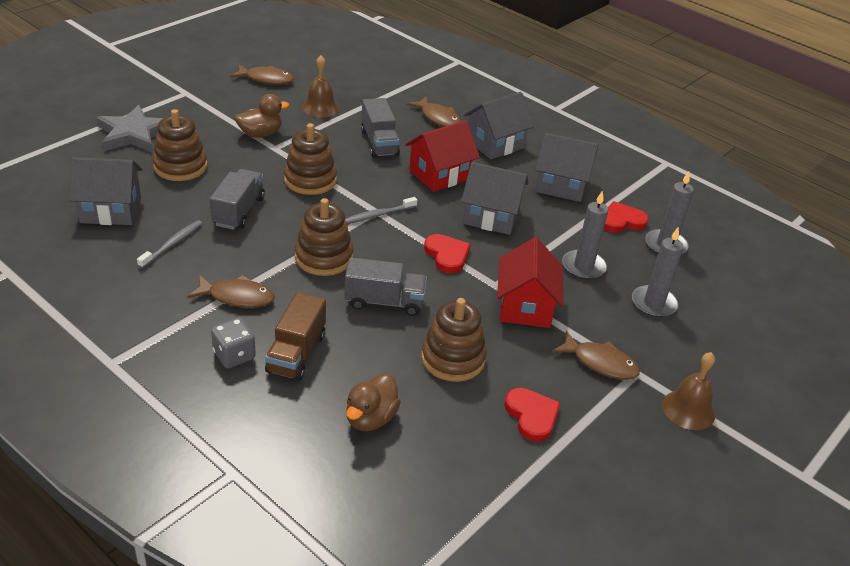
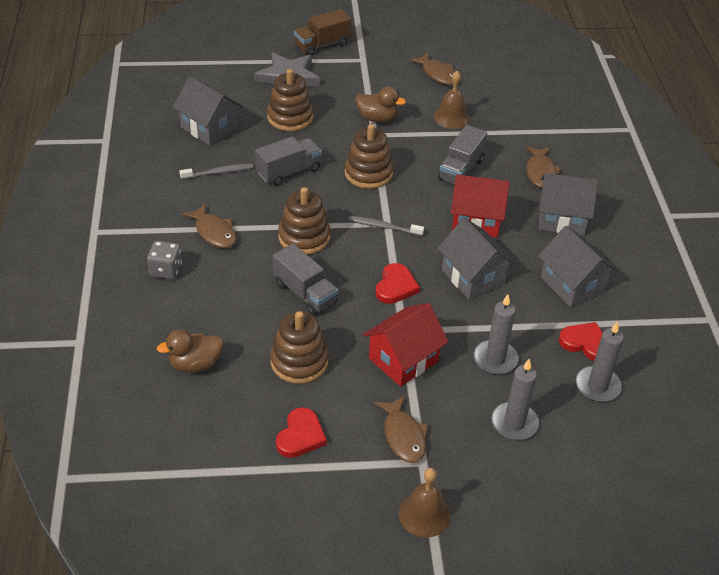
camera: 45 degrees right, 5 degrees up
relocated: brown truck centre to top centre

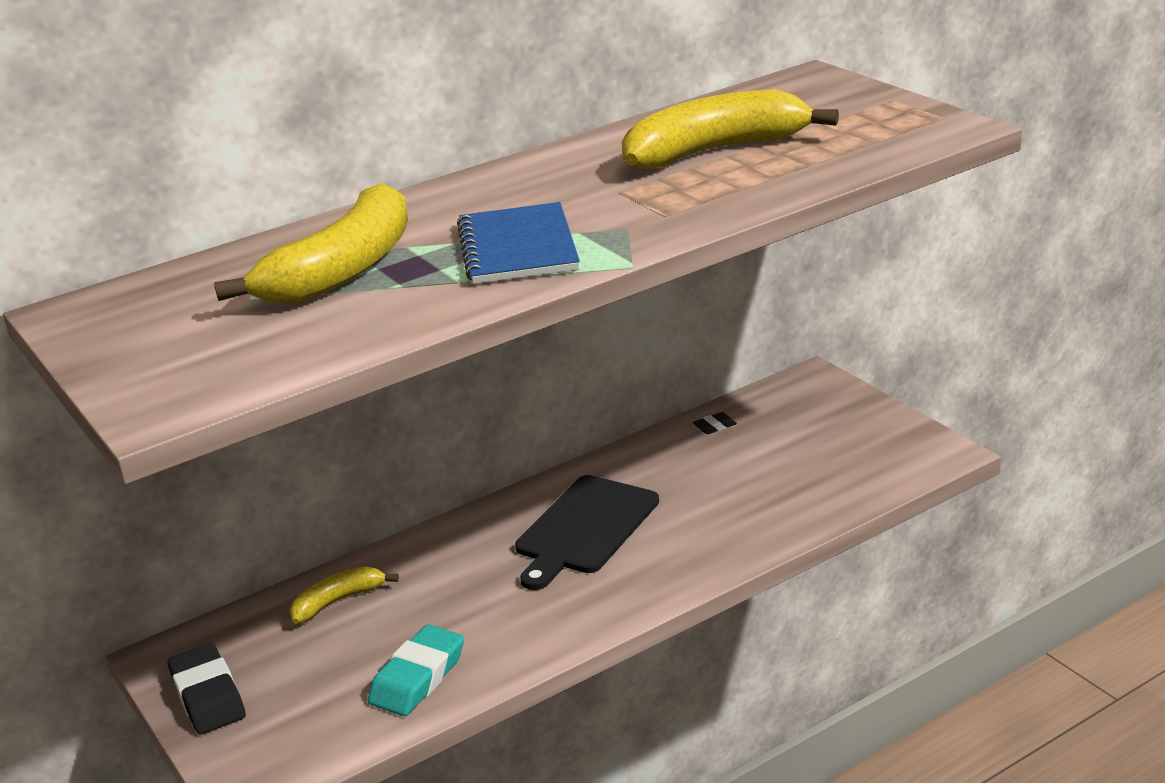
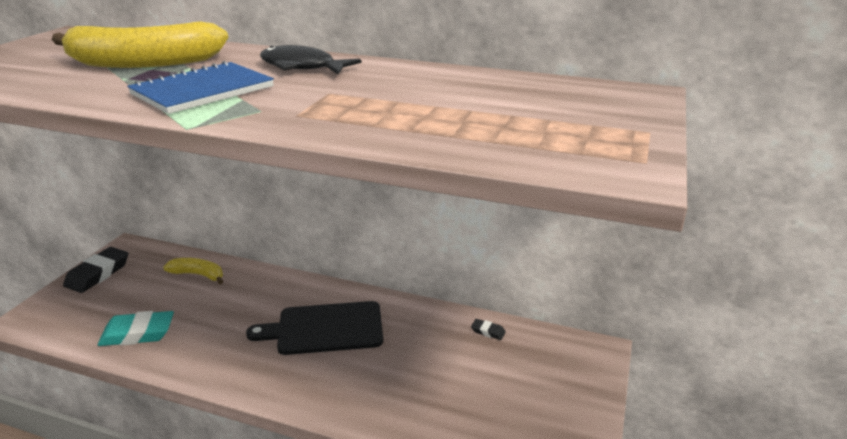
camera: 50 degrees right, 0 degrees up
missing: yellow banana (no. 3 from left) top centre
appeared: black fish top centre

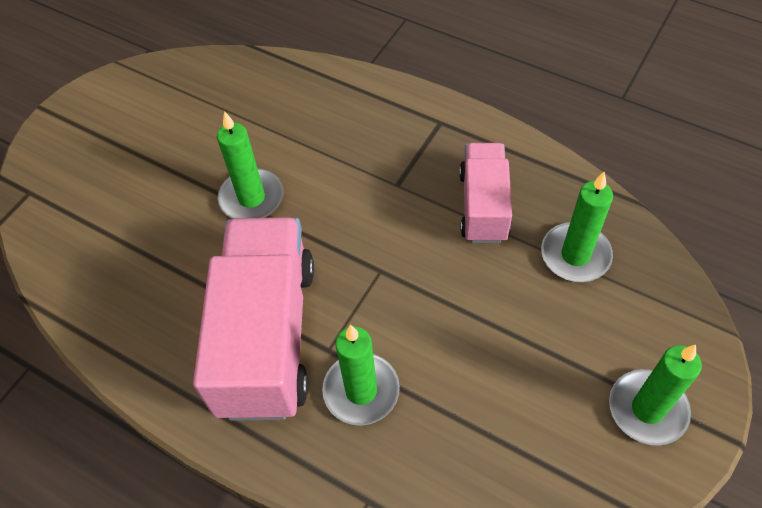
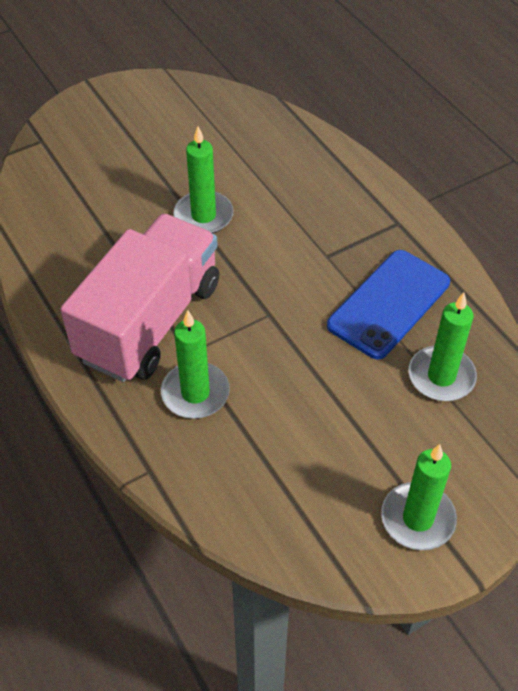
camera: 25 degrees right, 5 degrees down
exchanged: pink truck (no. 2 from left) centre to blue phone middle right

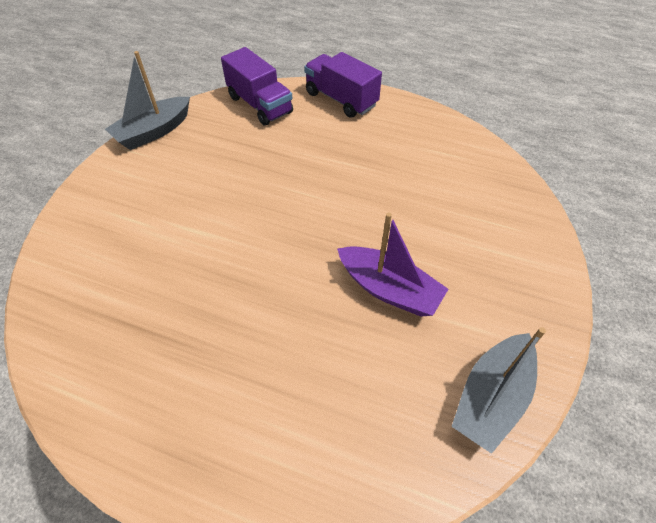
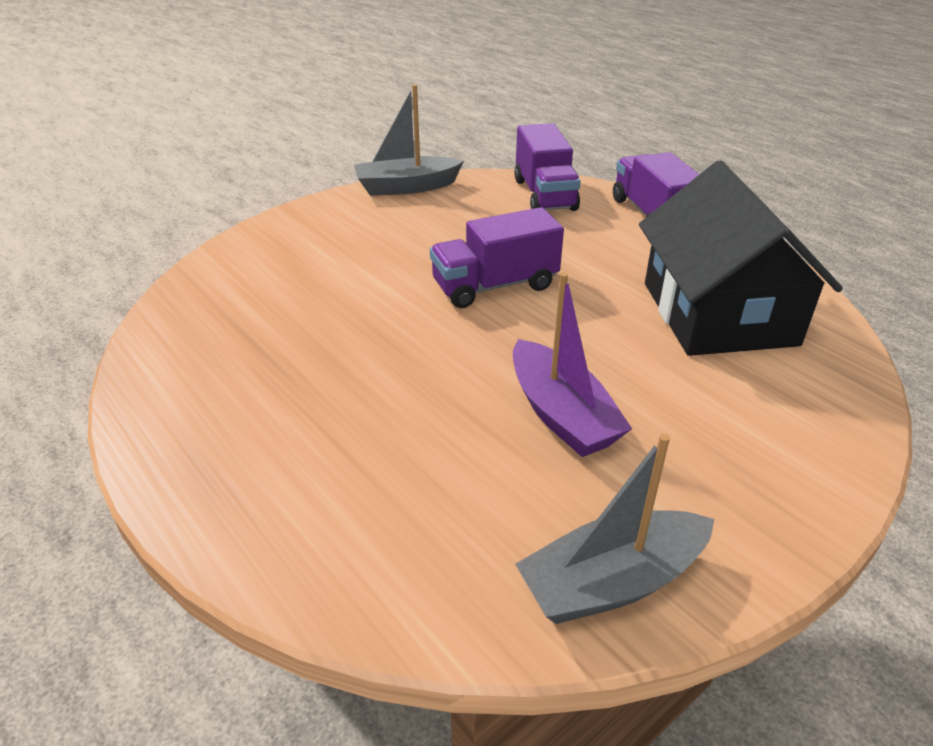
camera: 30 degrees right, 15 degrees down
appeared: purple truck (no. 1 from left) centre; black house middle right

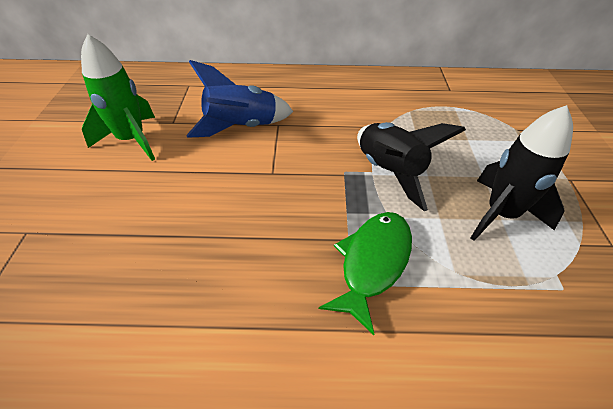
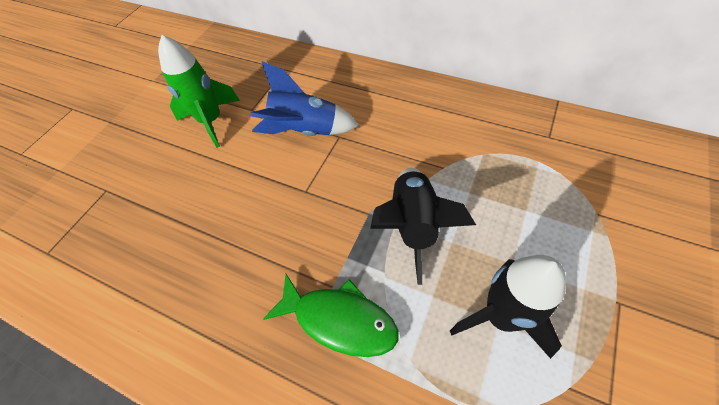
camera: 30 degrees right, 10 degrees up
spun: green fish bottom centre = bottom centre 60 degrees clockwise

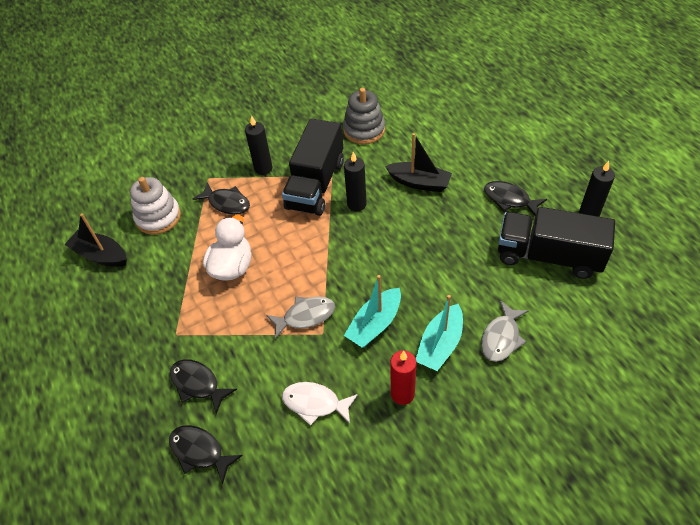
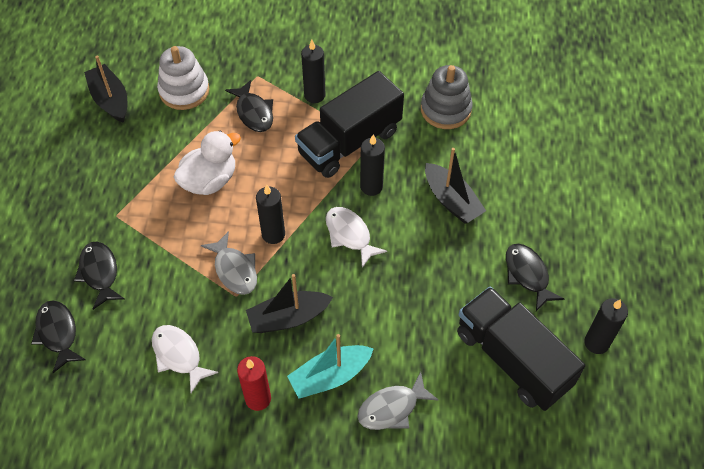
camera: 30 degrees right, 5 degrees up
appeared: black candle (no. 1 from left) centre; white fish (no. 2 from left) centre
colour: turquoise boat (no. 1 from left) centre to black boat (no. 2 from left) centre
spun: grey fish (no. 1 from left) centre = middle left 45 degrees clockwise

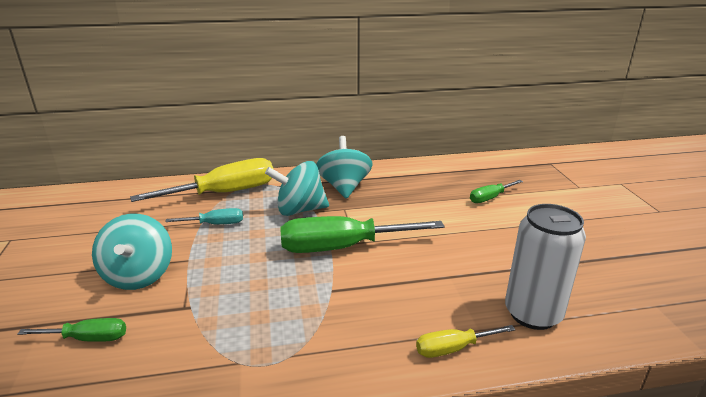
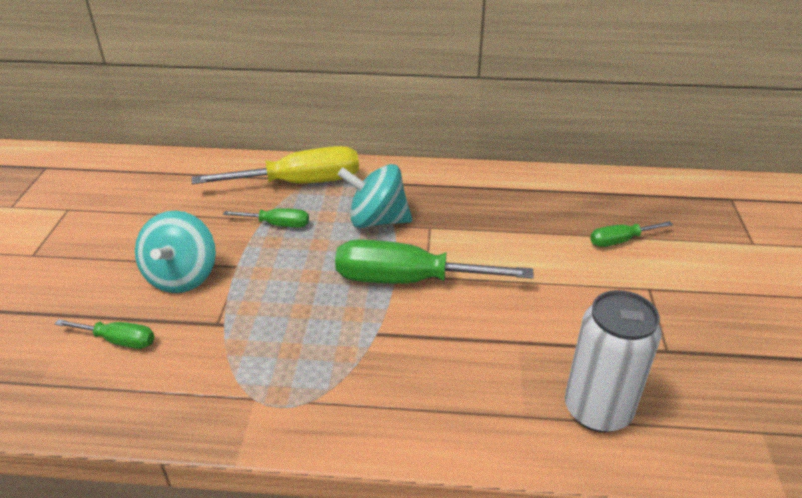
camera: 15 degrees right, 10 degrees up
missing: turquoise spinning top (no. 3 from left) centre; yellow screwdriver (no. 2 from left) bottom centre
colour: turquoise screwdriver middle left to green screwdriver (no. 2 from left) middle left

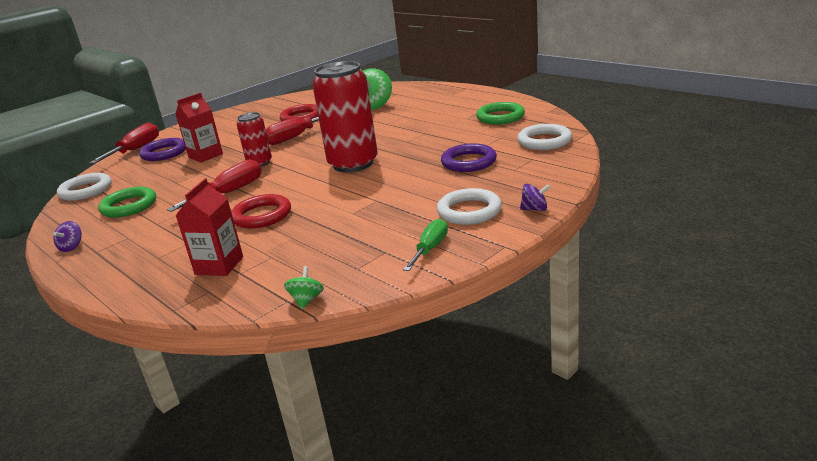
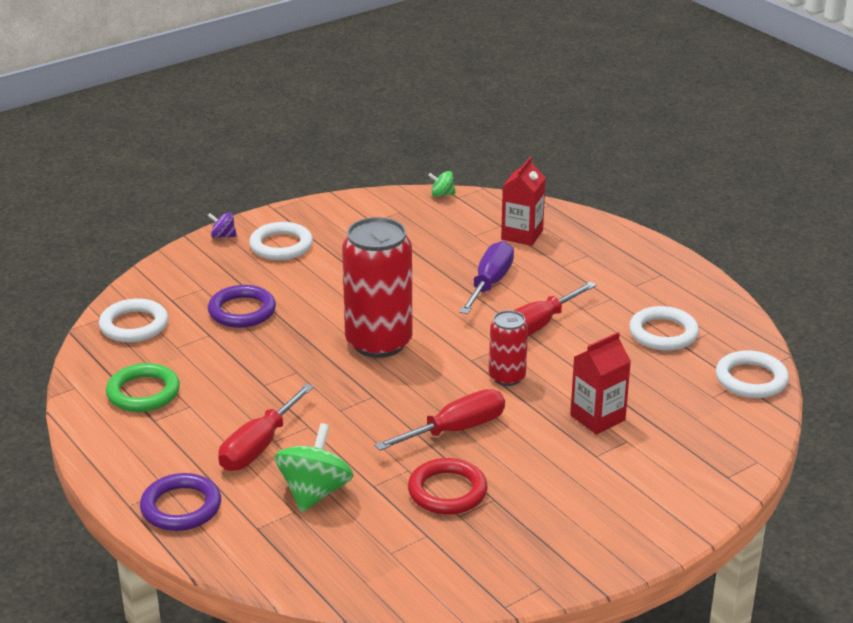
camera: 175 degrees left, 5 degrees up
missing: purple spinning top (no. 1 from left) middle left; green screwdriver centre
relocated: red screwdriver (no. 1 from left) top left to bottom left; purple ring (no. 1 from left) top left to bottom left
exchanged: red ring (no. 1 from left) middle left to purple screwdriver centre
colour: green ring (no. 1 from left) middle left to white ring (no. 3 from left) middle right
spun: green spinning top (no. 1 from left in the first image) centre = top centre 75 degrees clockwise

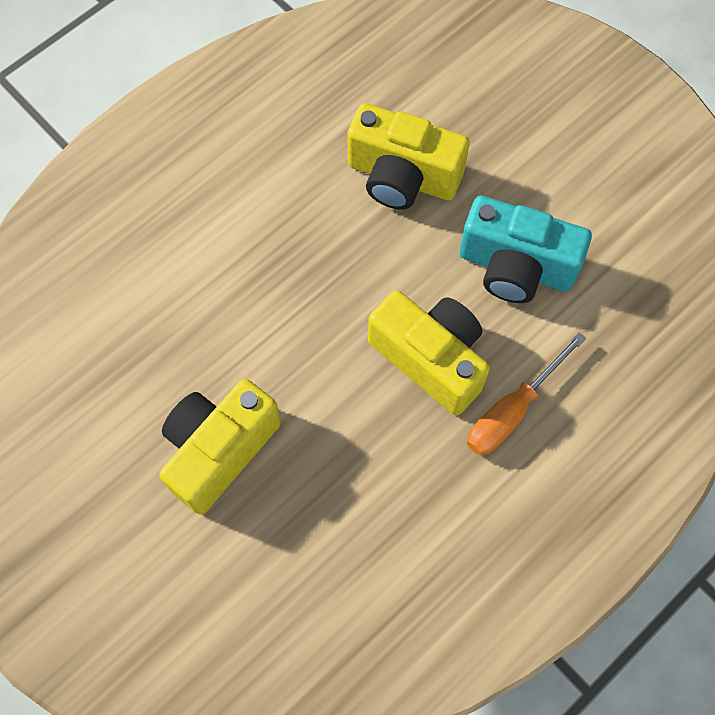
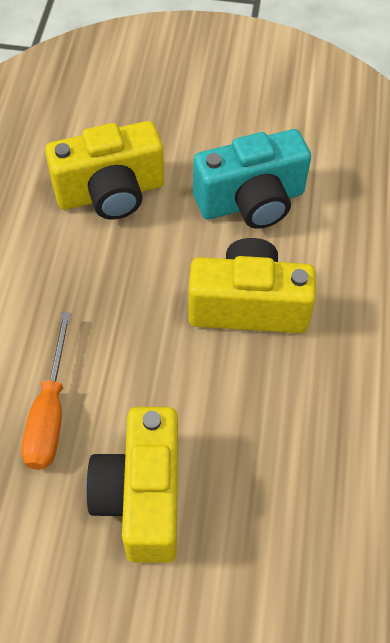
camera: 40 degrees left, 10 degrees down
relocated: orange screwdriver middle right to middle left

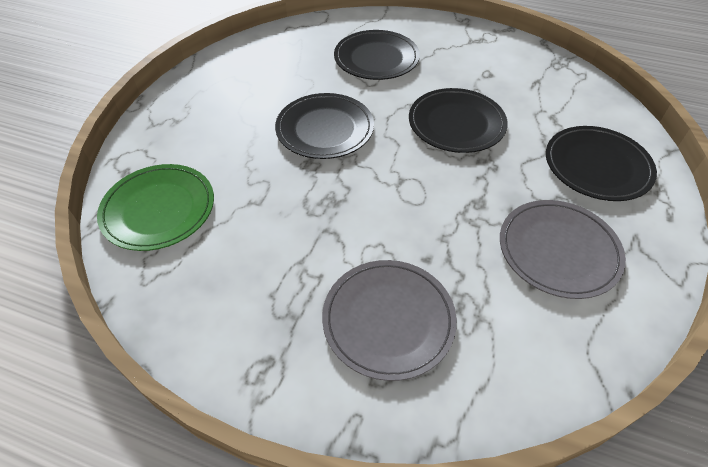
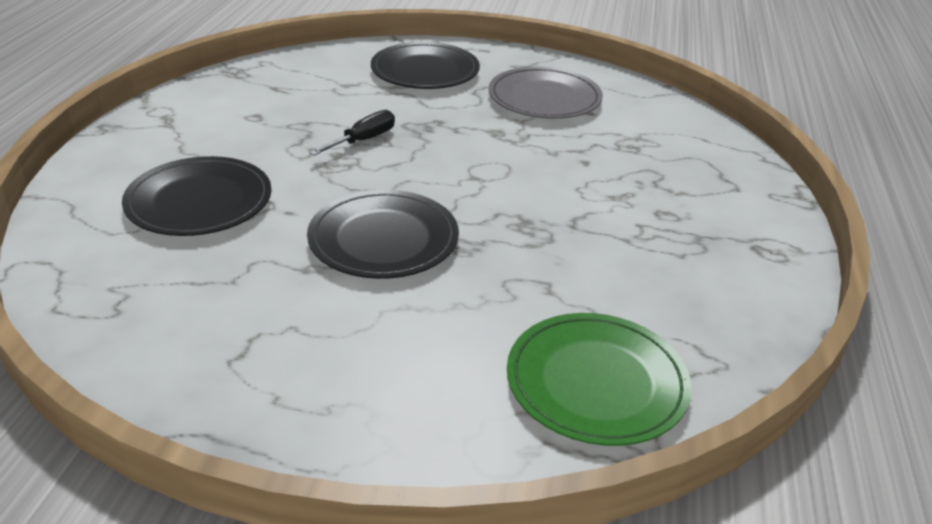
camera: 100 degrees left, 15 degrees down
missing: grey plate (no. 1 from left) bottom centre
exchanged: black plate (no. 3 from left) top centre to black screwdriver top centre

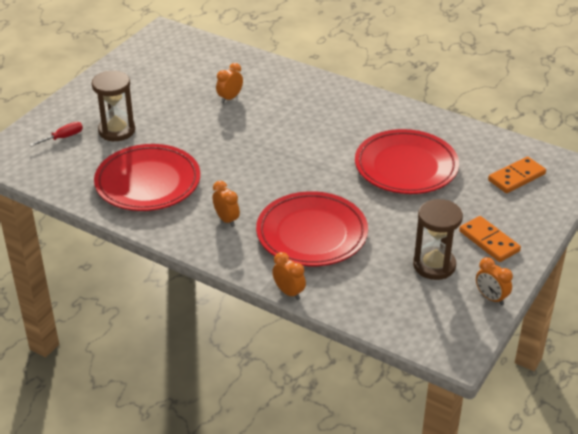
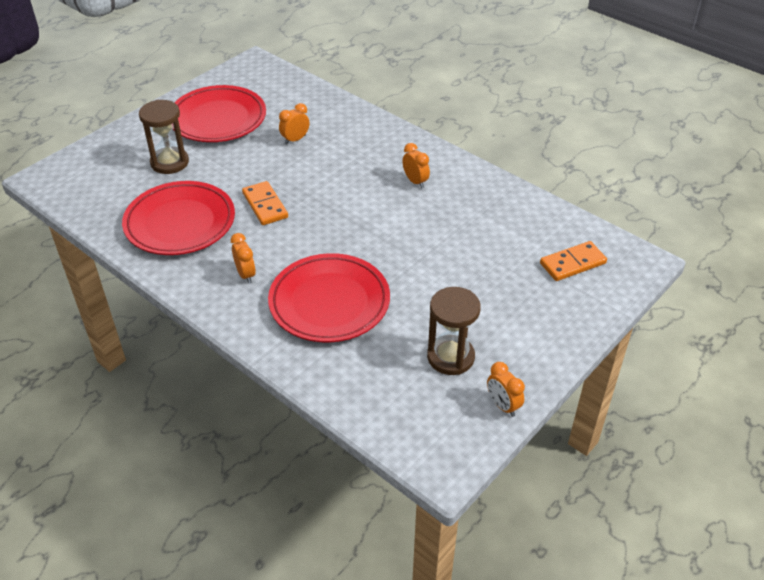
camera: 10 degrees right, 5 degrees up
missing: red screwdriver top left
relocated: orange clock (no. 3 from left) centre to top centre; red plate (no. 3 from left in the first image) middle right to red plate (no. 2 from left) top left; orange domino (no. 1 from left) middle right to centre

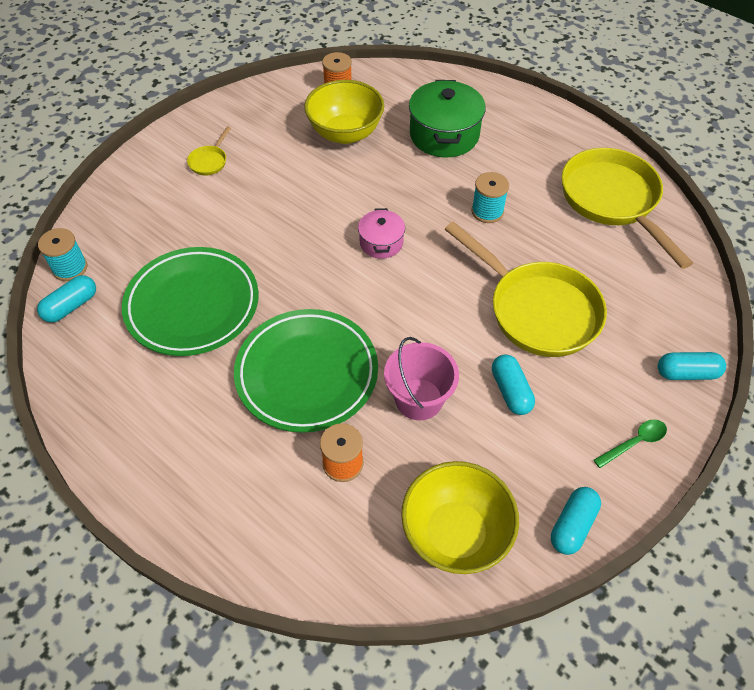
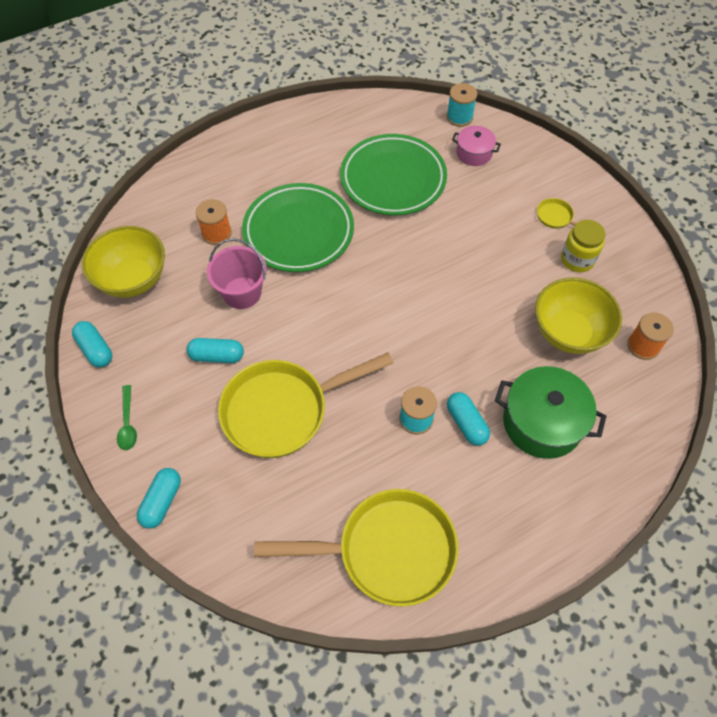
camera: 110 degrees right, 5 degrees up
appeared: yellow jar middle right
relocated: turquoise capsule (no. 1 from left in the first image) middle left to turquoise capsule (no. 4 from left) centre; pink pot centre to top centre

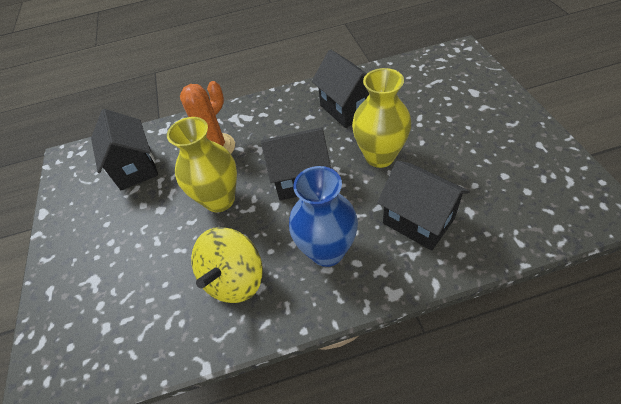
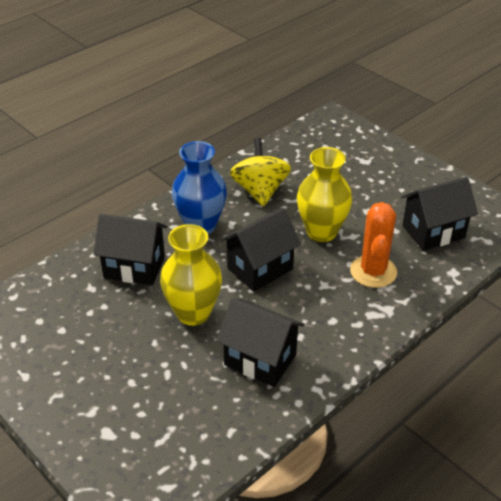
camera: 145 degrees right, 10 degrees down
spun: black house (no. 1 from left in the first image) middle left = middle right 60 degrees counterclockwise

